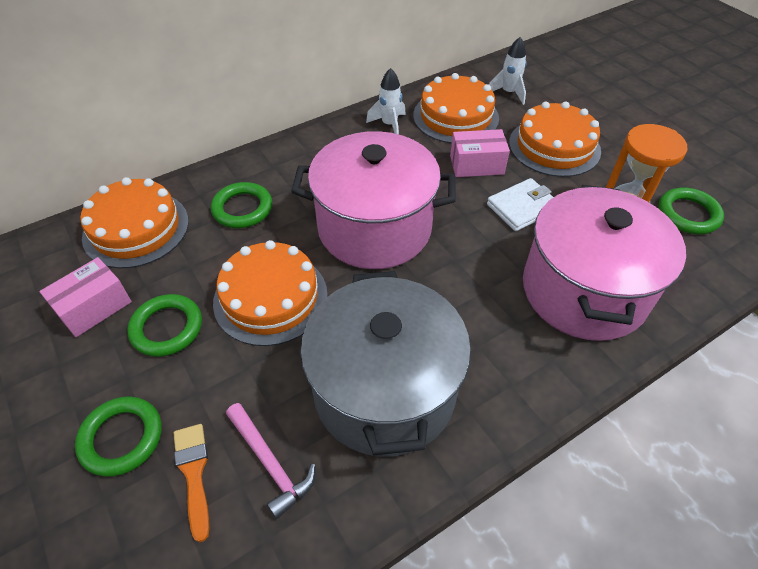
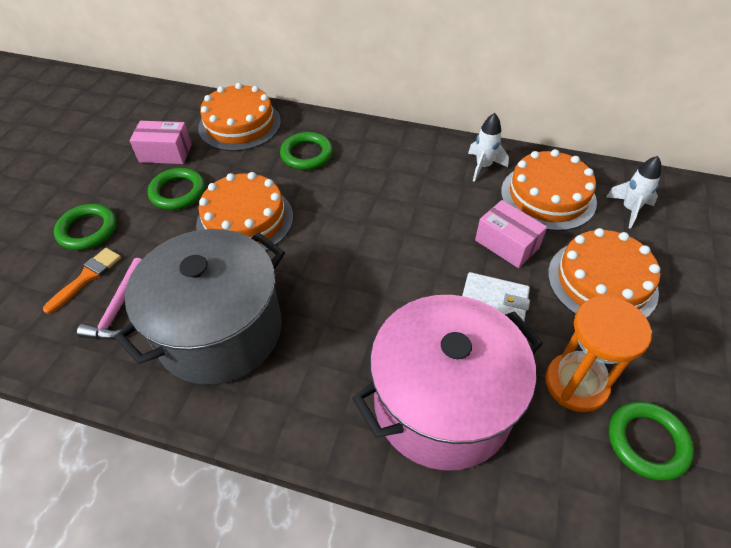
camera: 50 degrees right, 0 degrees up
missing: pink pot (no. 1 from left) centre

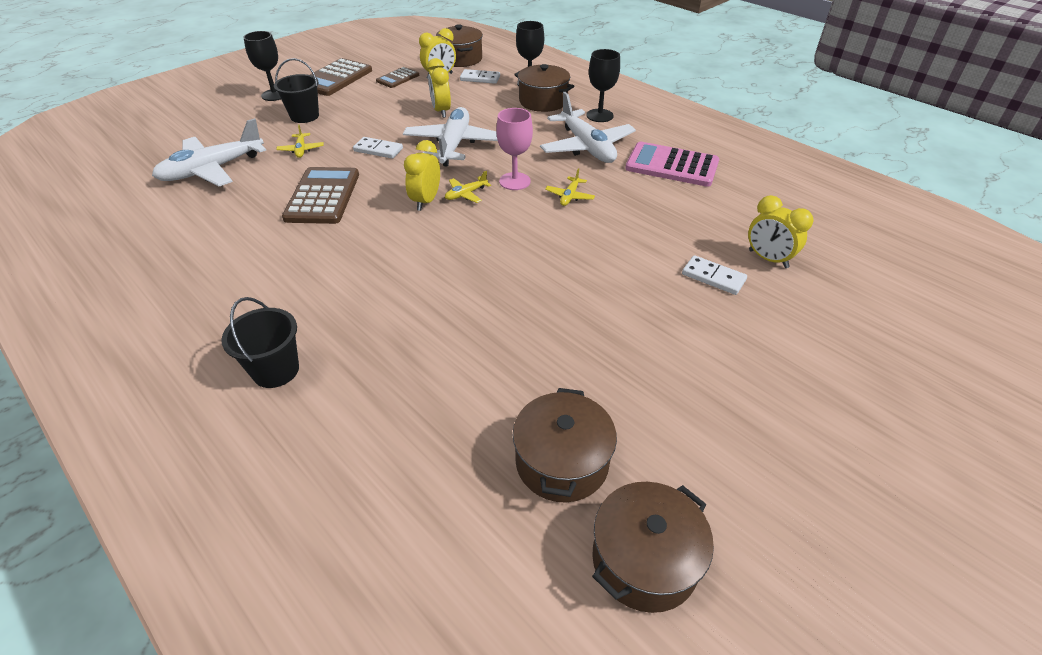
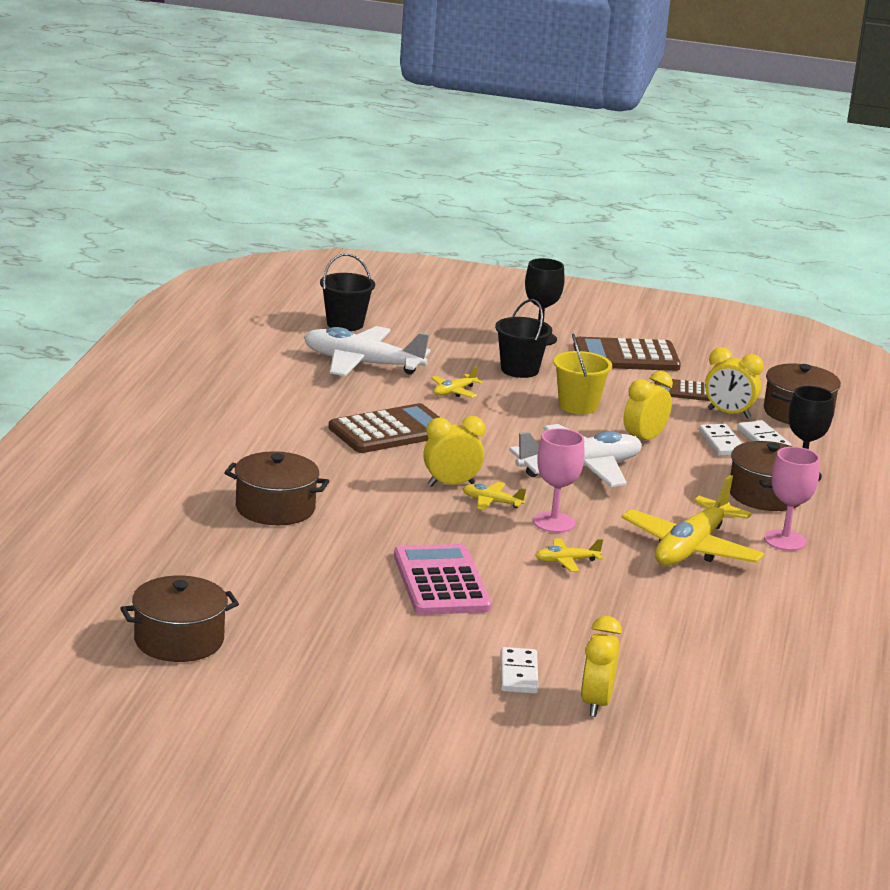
camera: 55 degrees right, 20 degrees down
appeared: yellow bucket centre
relocated: black bucket (no. 1 from left) middle left to top centre; white domino (no. 1 from left in the first image) top centre to white domino (no. 2 from left) middle right; brown pot (no. 4 from left in the first image) bottom centre to brown pot (no. 2 from left) middle left; pink calculator top centre to centre
colour: white plane (no. 3 from left) top centre to yellow plane (no. 4 from left) middle right; black goblet (no. 3 from left) top centre to pink goblet (no. 2 from left) middle right

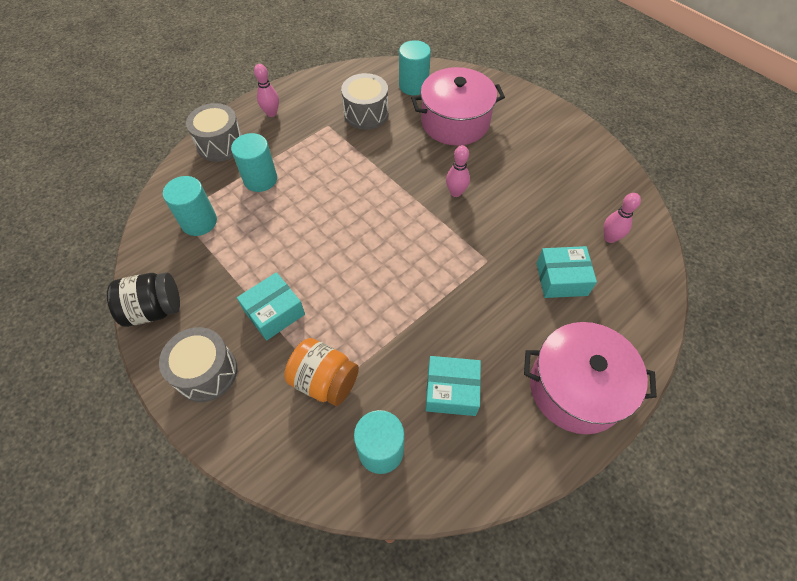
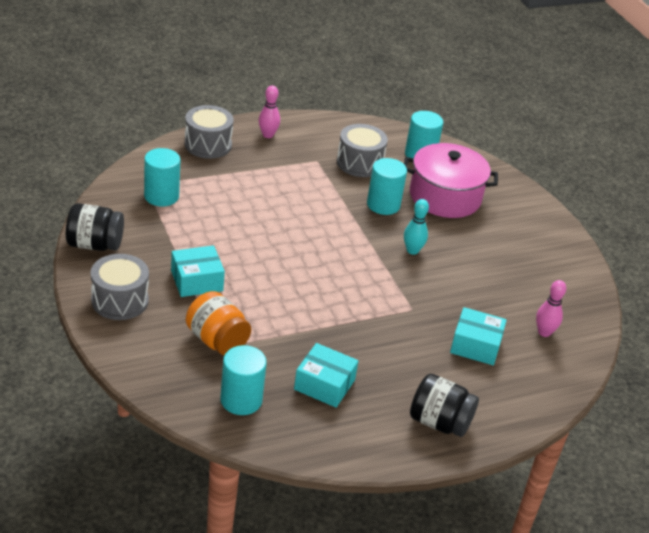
camera: 15 degrees right, 20 degrees down
relocated: turquoise cylinder (no. 2 from left in the first image) top left to turquoise cylinder (no. 3 from left) centre
exchanged: pink pot (no. 2 from left) middle right to black jar (no. 2 from left) bottom right
colour: pink bowling pin (no. 2 from left) top centre to turquoise bowling pin centre

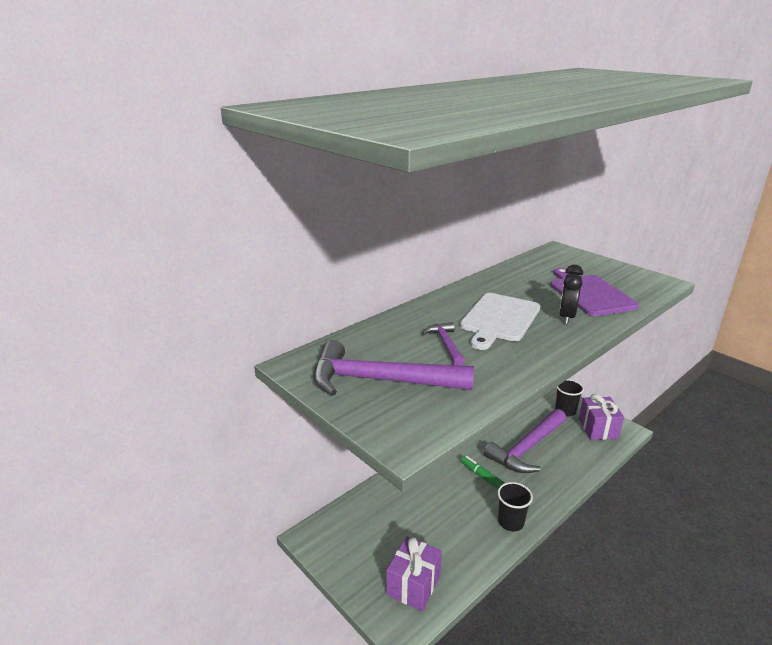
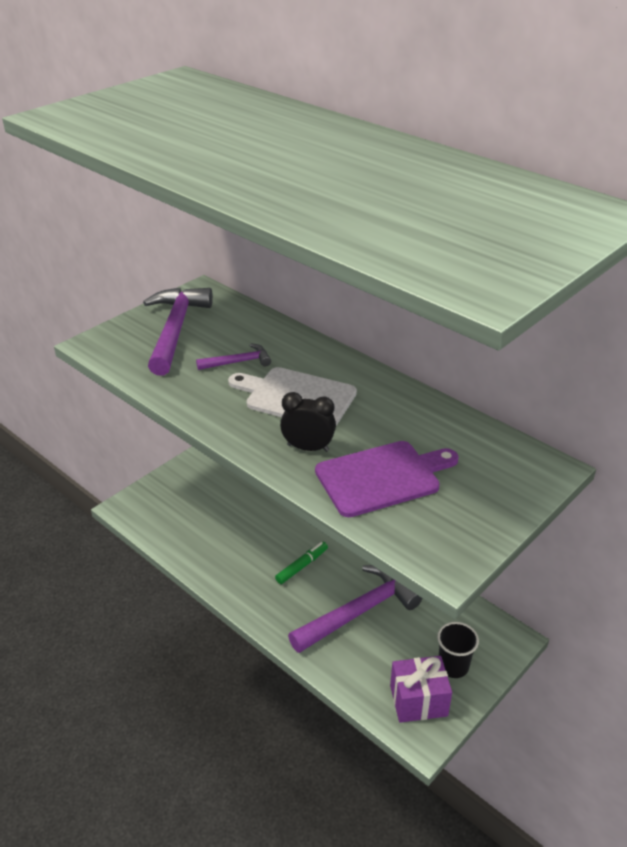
camera: 85 degrees right, 10 degrees up
missing: purple gift (no. 1 from left) bottom centre; black cup (no. 1 from left) bottom right
spun: purple hammer (no. 3 from left) bottom right = bottom centre 105 degrees clockwise

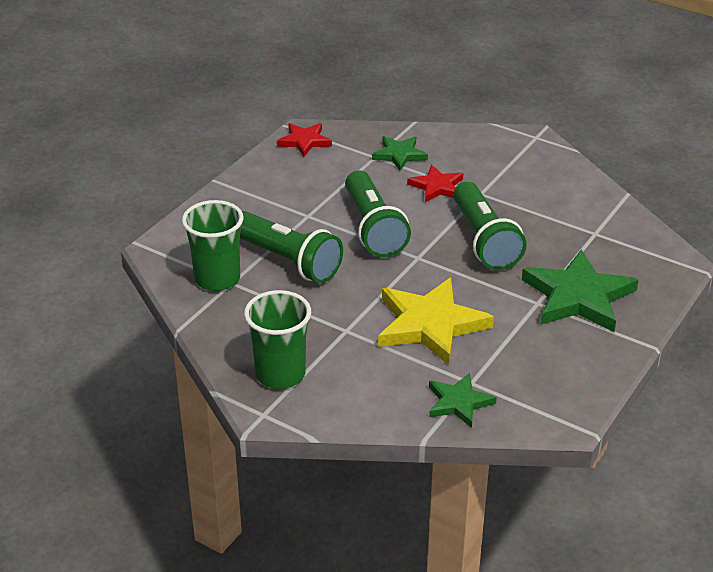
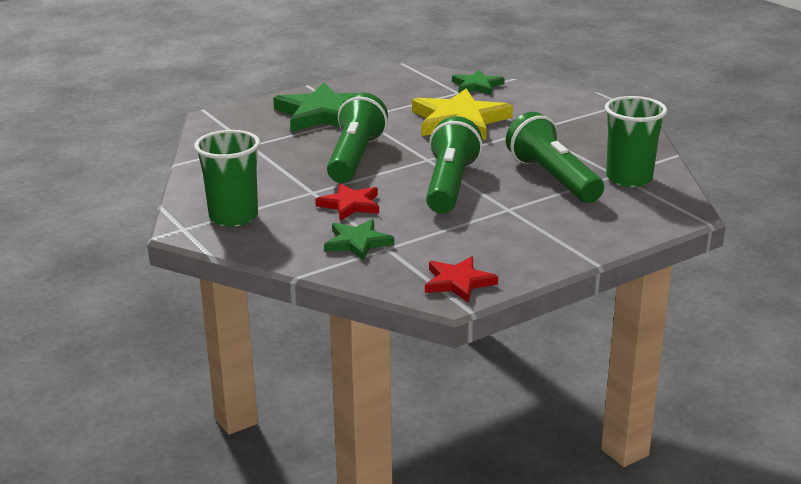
camera: 155 degrees left, 10 degrees down
relocated: green cup (no. 2 from left in the first image) centre to green cup (no. 1 from left) middle left

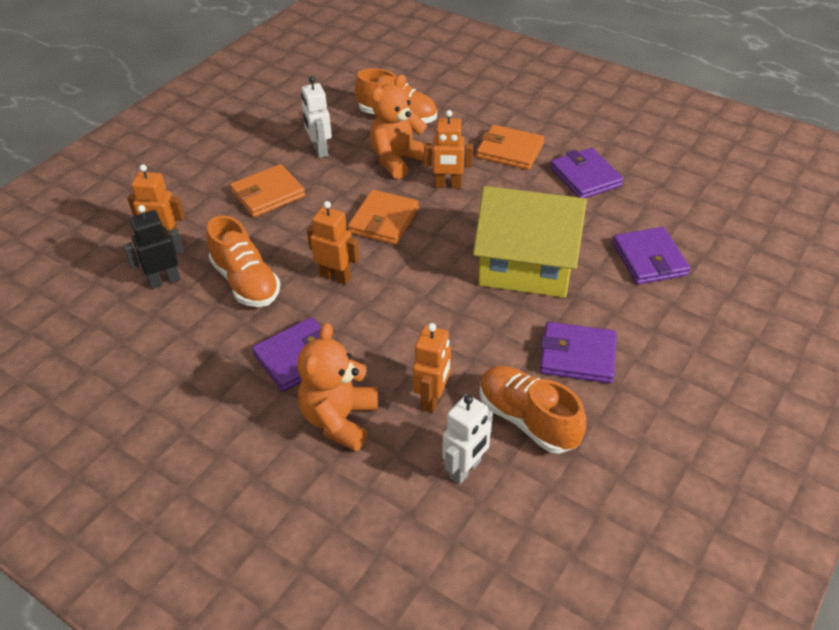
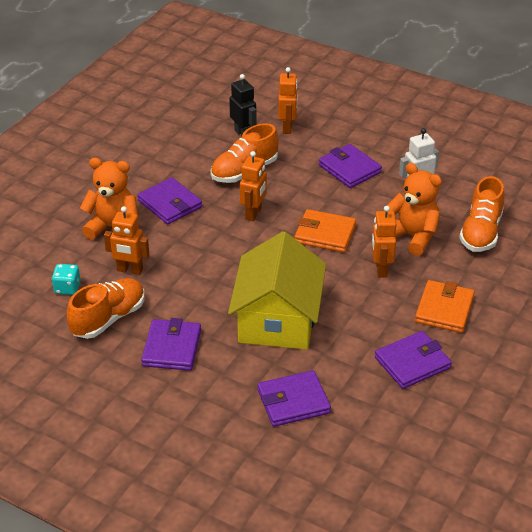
camera: 85 degrees right, 5 degrees down
exchanged: white robot (no. 2 from left) bottom centre to turquoise dice middle left
colour: orange wallet (no. 1 from left) top left to purple wallet (no. 4 from left) top centre

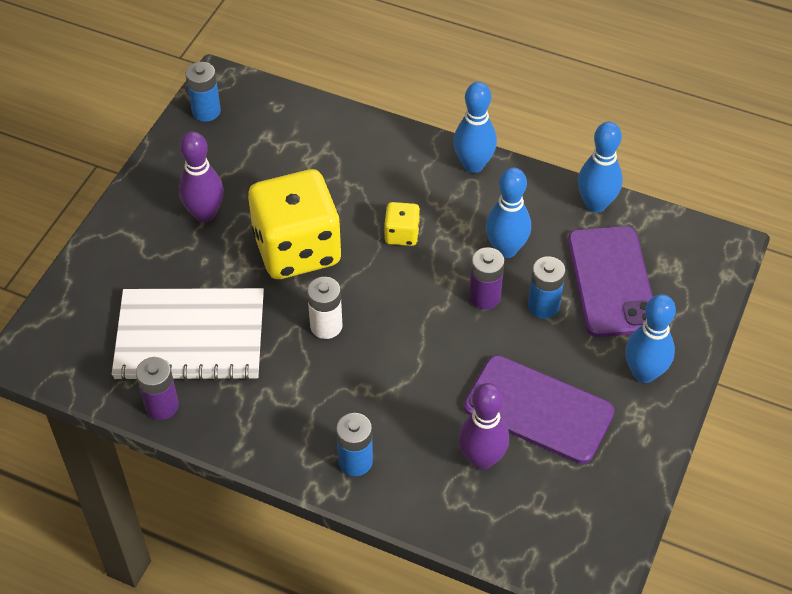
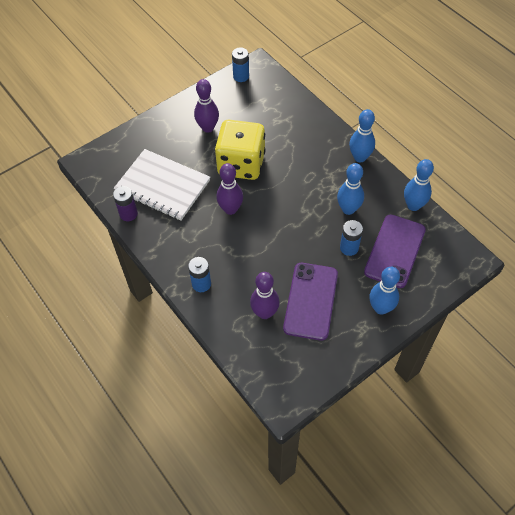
camera: 30 degrees right, 5 degrees up
missing: yellow dice (no. 2 from left) centre; purple battery (no. 2 from left) centre
exchanged: white battery centre to purple bowling pin (no. 2 from left) centre
spun: purple phone (no. 1 from left) bottom right = centre 45 degrees clockwise

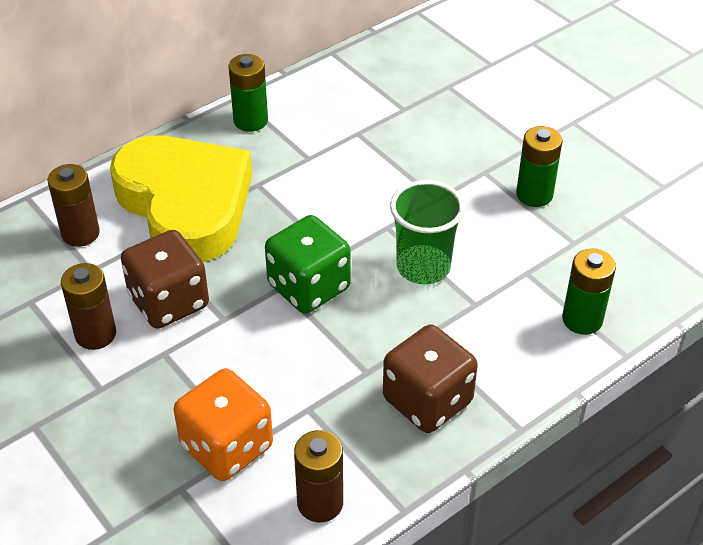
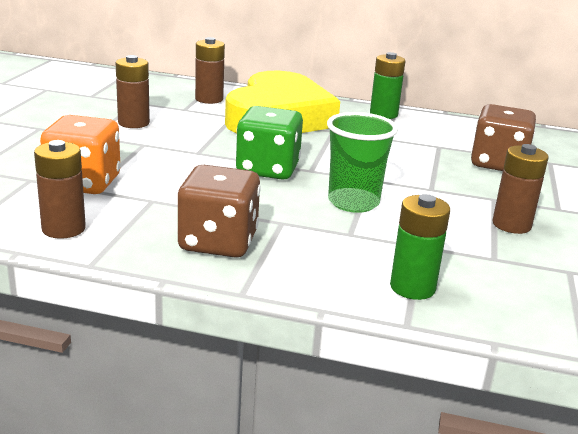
camera: 50 degrees right, 20 degrees down
relocated: brown dice (no. 1 from left in the first image) middle left to brown dice (no. 2 from left) top right
colour: green battery (no. 2 from left) top right to brown battery (no. 4 from left) middle right

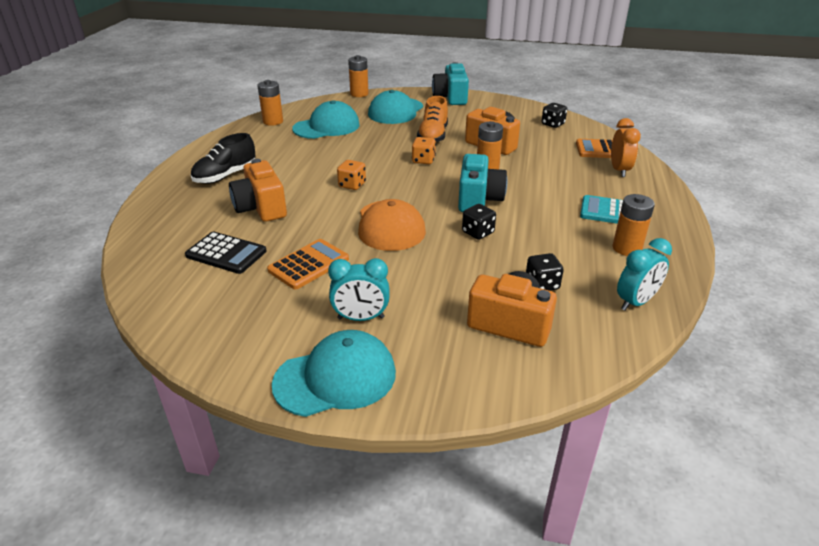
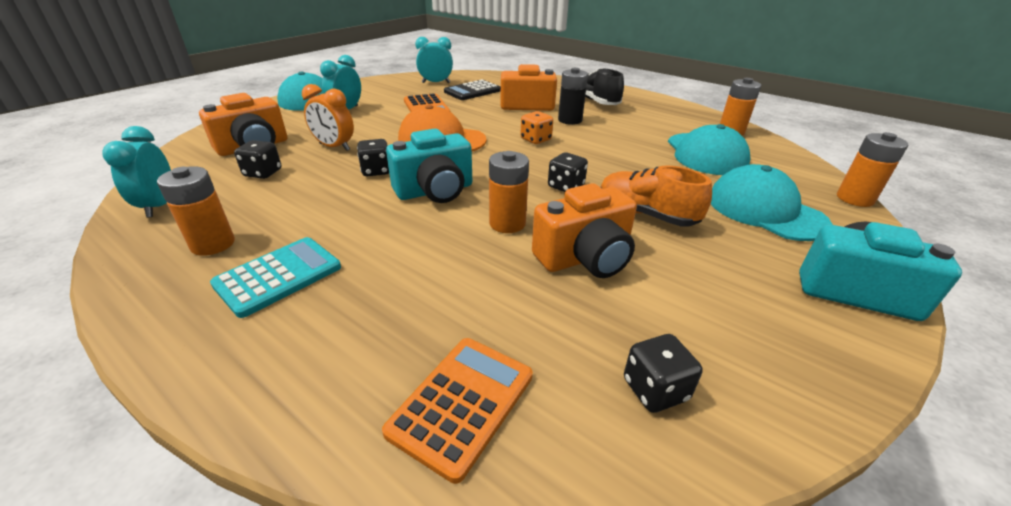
camera: 115 degrees right, 0 degrees up
appeared: turquoise clock (no. 3 from left) top centre; black battery top centre
relocated: orange clock top right to top left
colour: orange dice (no. 2 from left) top centre to black dice (no. 3 from left) centre
spun: turquoise camera (no. 2 from left in the first image) centre = top centre 60 degrees counterclockwise

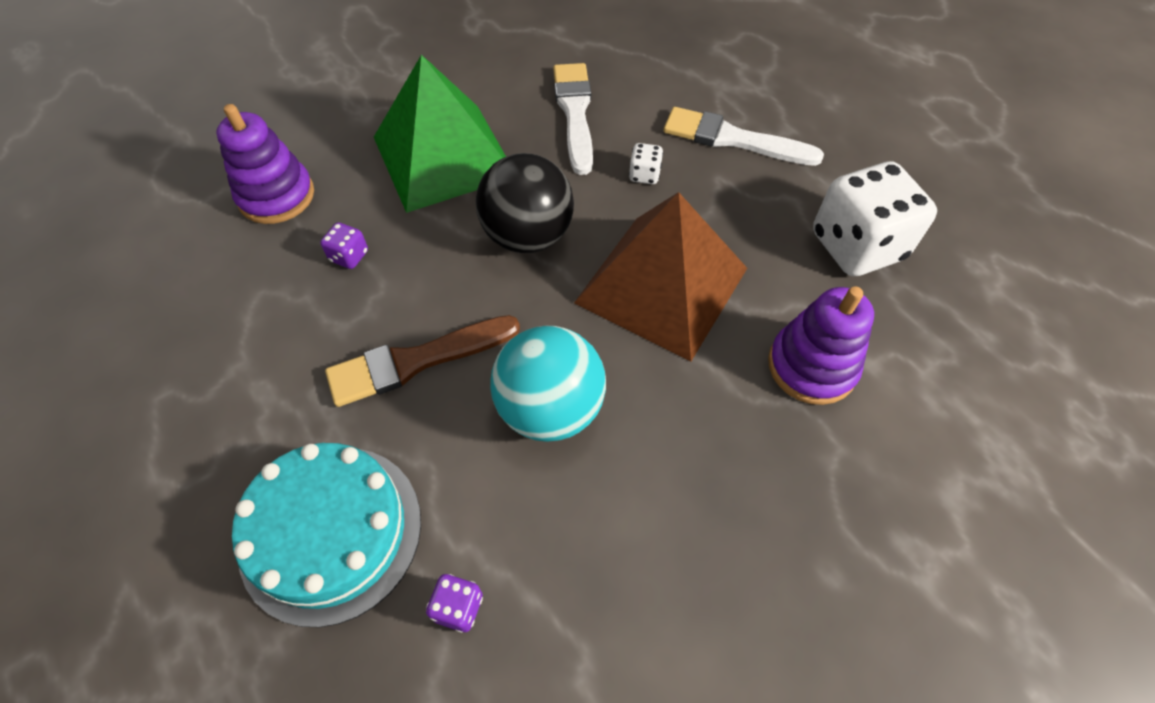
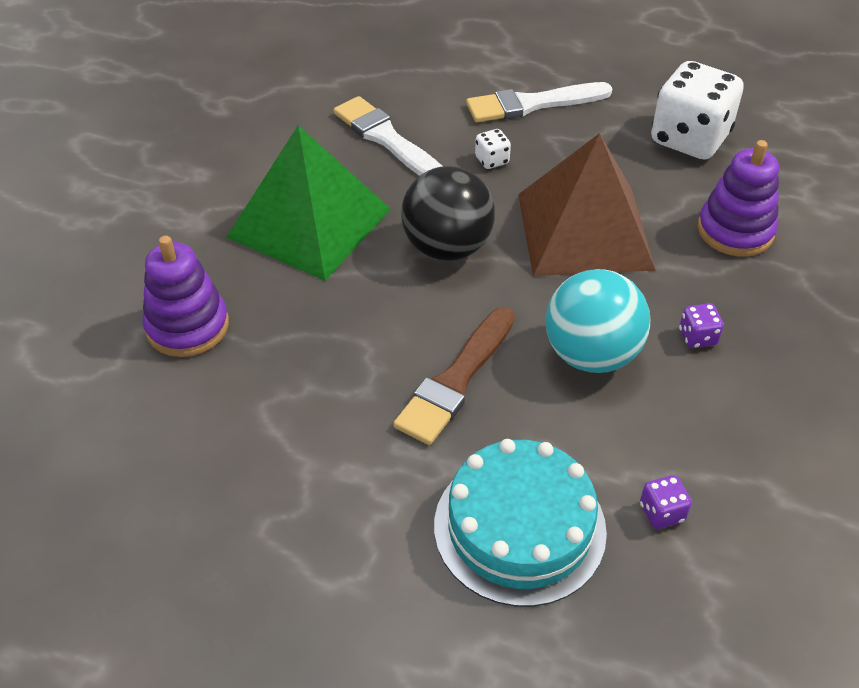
camera: 35 degrees left, 10 degrees down
relocated: purple dice (no. 1 from left in the first image) middle left to purple dice (no. 2 from left) middle right

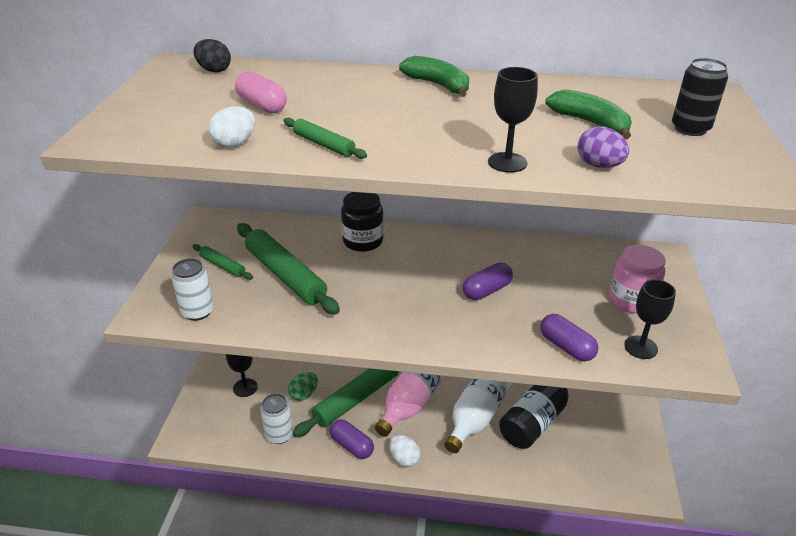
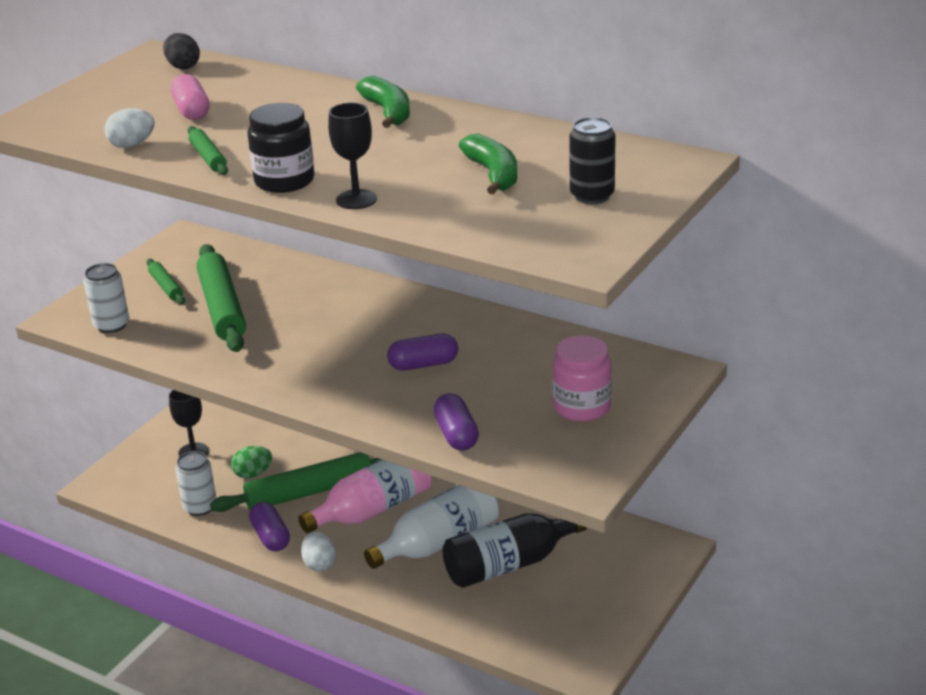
camera: 25 degrees right, 5 degrees down
missing: purple egg top right; black goblet (no. 3 from left) middle right
relocated: black jar centre to top left

